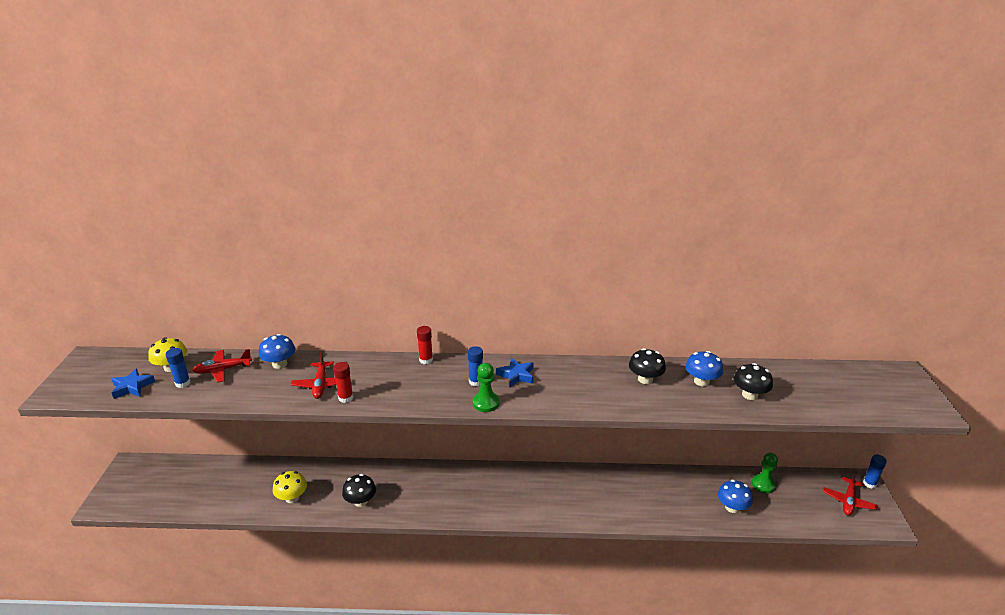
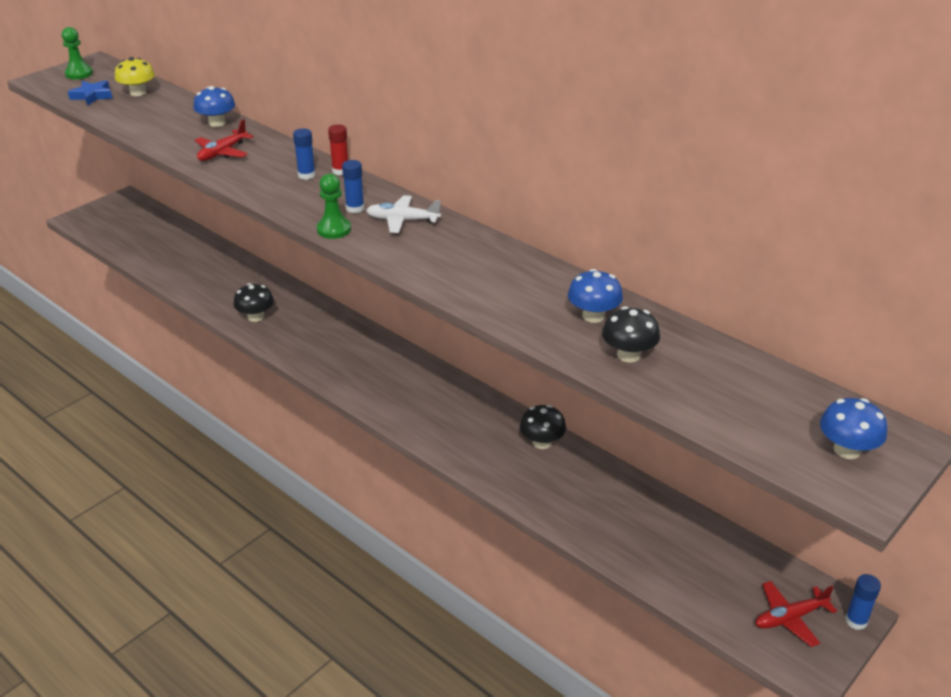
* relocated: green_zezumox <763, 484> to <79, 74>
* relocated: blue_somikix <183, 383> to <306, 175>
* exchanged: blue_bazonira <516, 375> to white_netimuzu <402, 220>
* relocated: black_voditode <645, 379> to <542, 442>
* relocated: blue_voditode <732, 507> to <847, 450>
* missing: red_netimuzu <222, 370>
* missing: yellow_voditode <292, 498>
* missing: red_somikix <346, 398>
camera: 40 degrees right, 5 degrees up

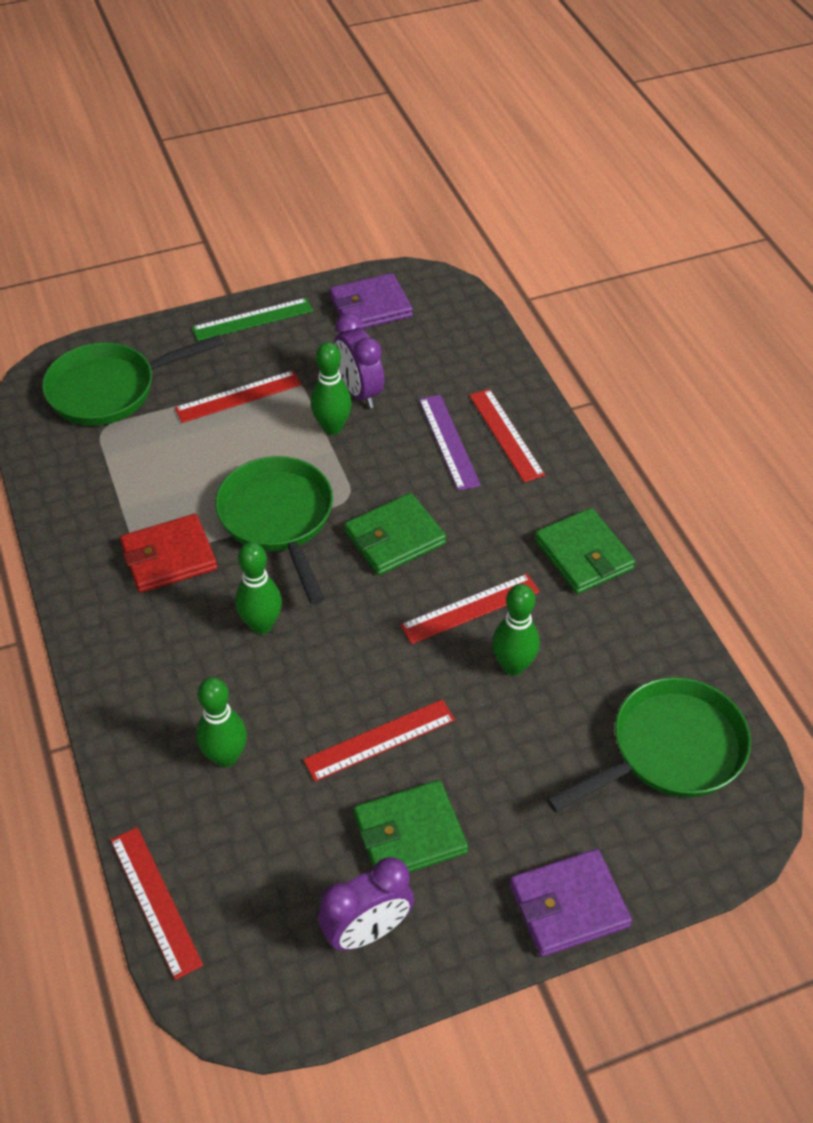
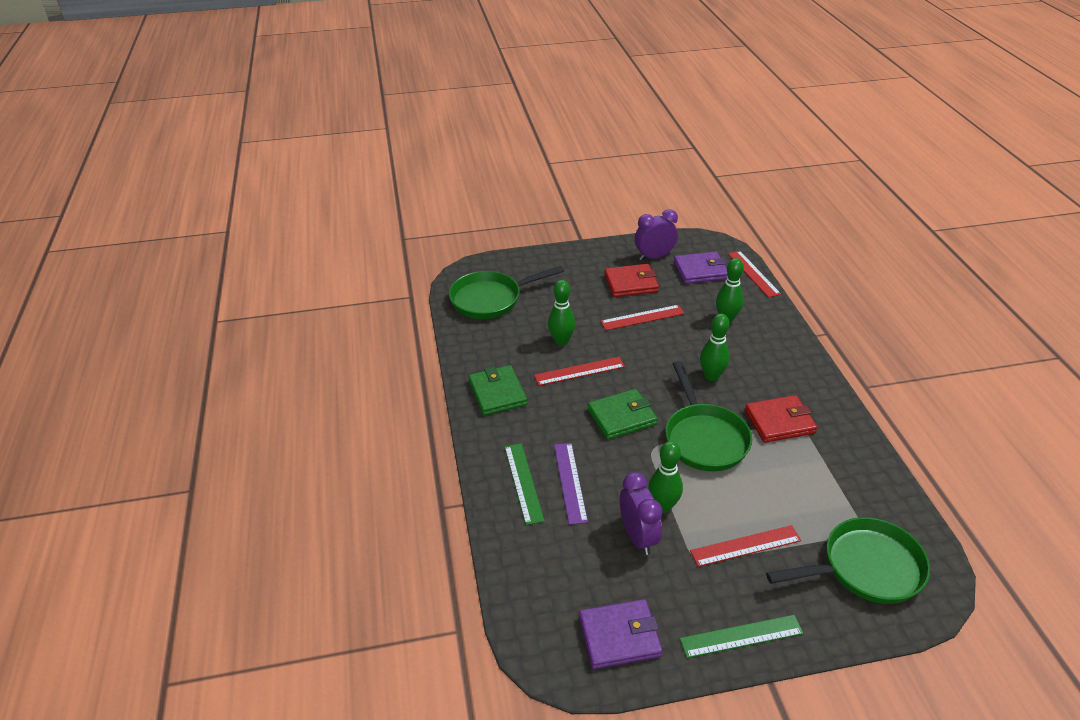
* colour: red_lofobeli <506, 434> to green_lofobeli <523, 482>
* colour: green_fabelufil <410, 834> to red_fabelufil <631, 283>
* relocated: purple_fabelufil <568, 905> to <700, 270>
camera: 170 degrees left, 10 degrees down

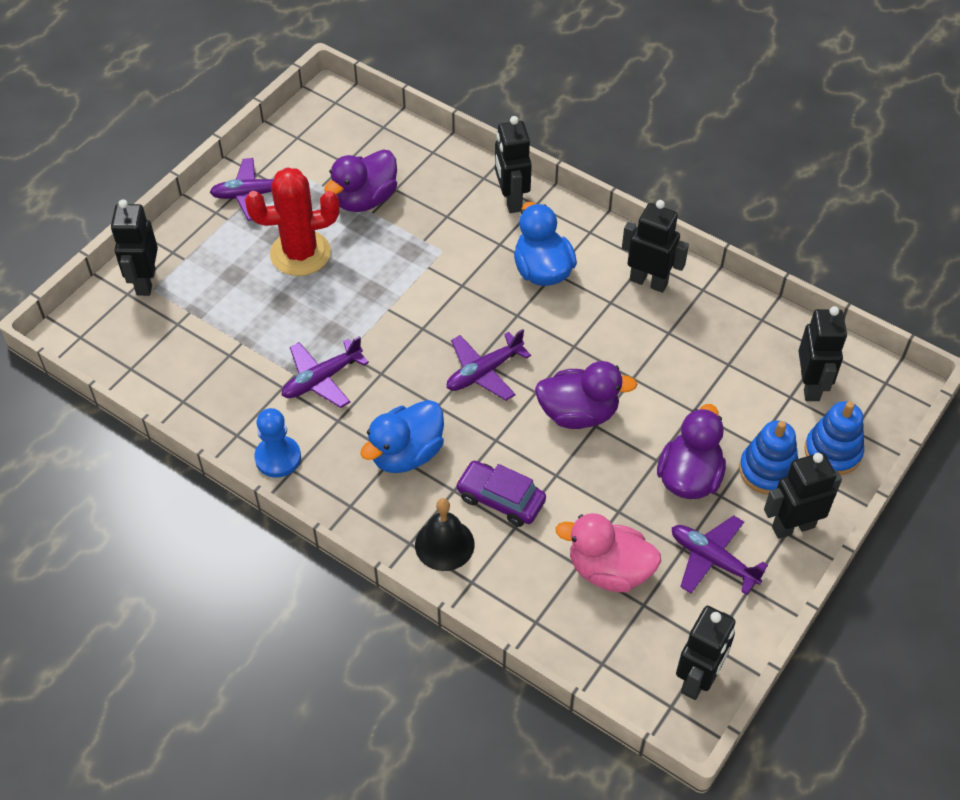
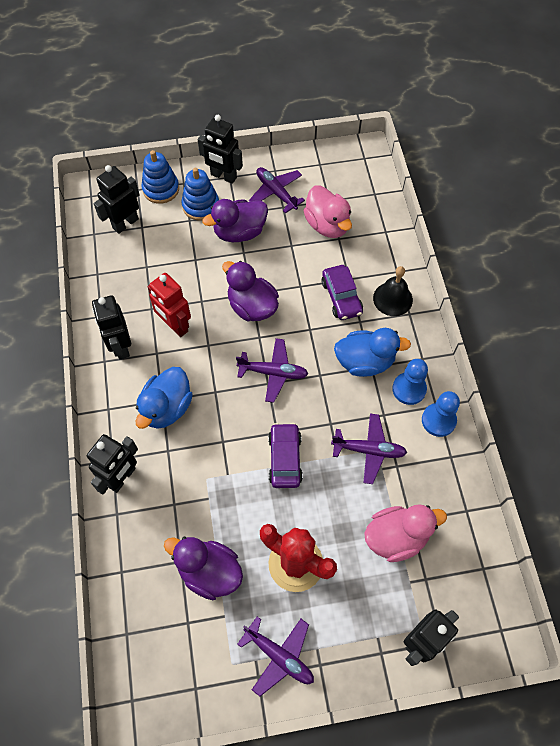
* appeared: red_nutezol <175, 326>
* spun: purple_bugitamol <365, 199> = <209, 571> 150 degrees counterclockwise
* spun: purple_netimuzu <712, 559> = <276, 192> 150 degrees clockwise
* appeared: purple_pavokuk <285, 459>
* appeared: pink_bugitamol <396, 537>
* appeared: blue_zezumox <409, 389>
* missing: black_nutezol <698, 679>
camera: 135 degrees left, 10 degrees up

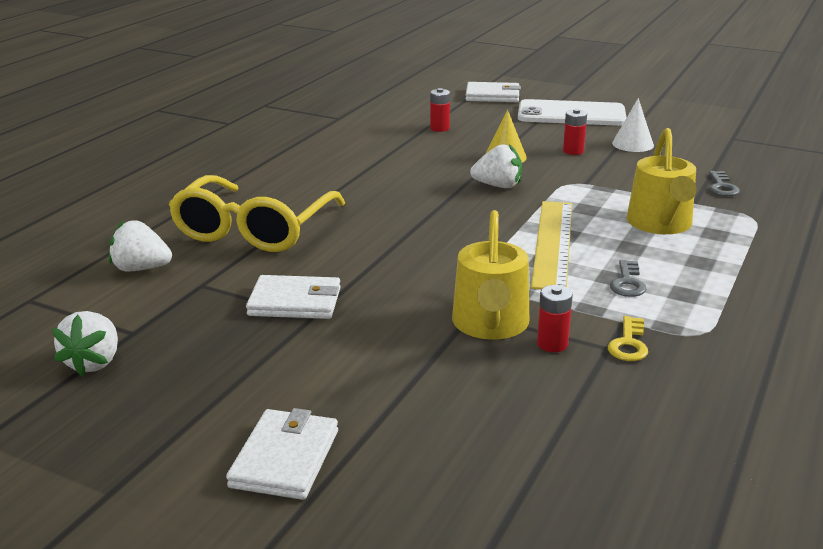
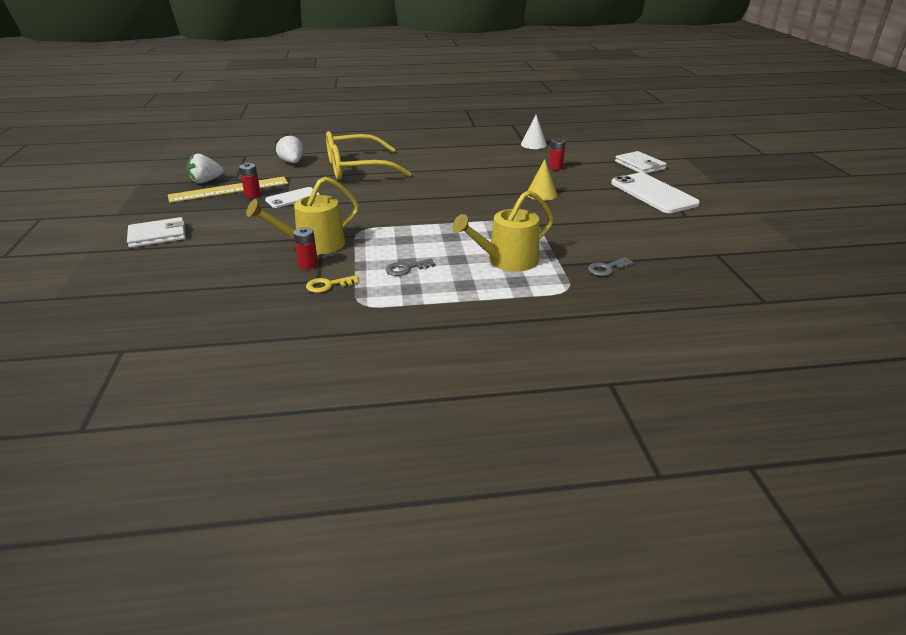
* relocated: yellow_lofobeli <553, 243> to <229, 189>
* relocated: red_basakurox <573, 151> to <252, 195>
* exchanged: white_fabelufil <295, 302> to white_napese <292, 198>
* relocated: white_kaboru <632, 144> to <533, 144>
* missing: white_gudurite <498, 186>
camera: 55 degrees right, 5 degrees up

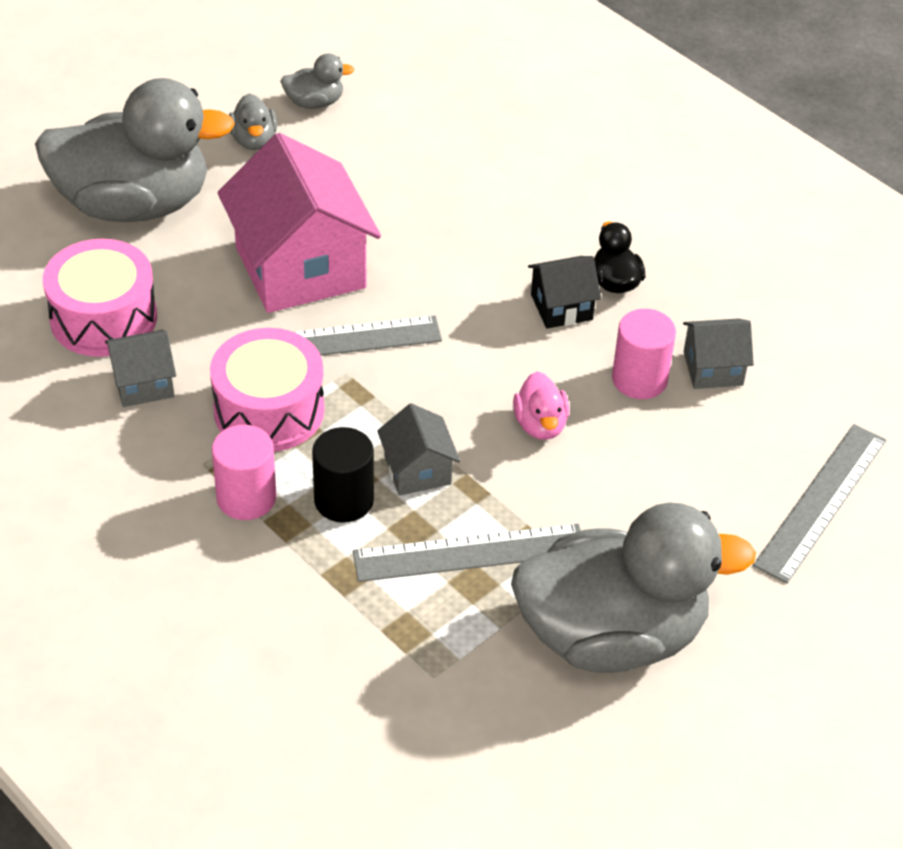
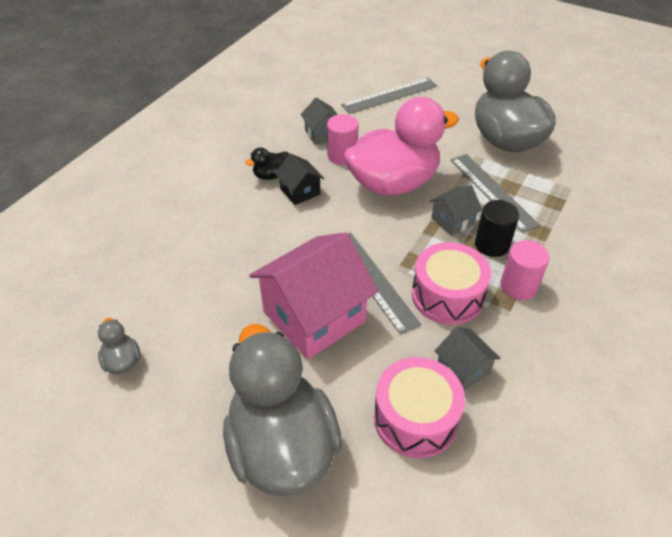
* spun: grey_lofobeli <821, 501> = <389, 95> 45 degrees counterclockwise
* size: pink_bugitamol <540, 425> = <393, 183> x2.48
* missing: grey_bugitamol <254, 140>
camera: 105 degrees left, 0 degrees up

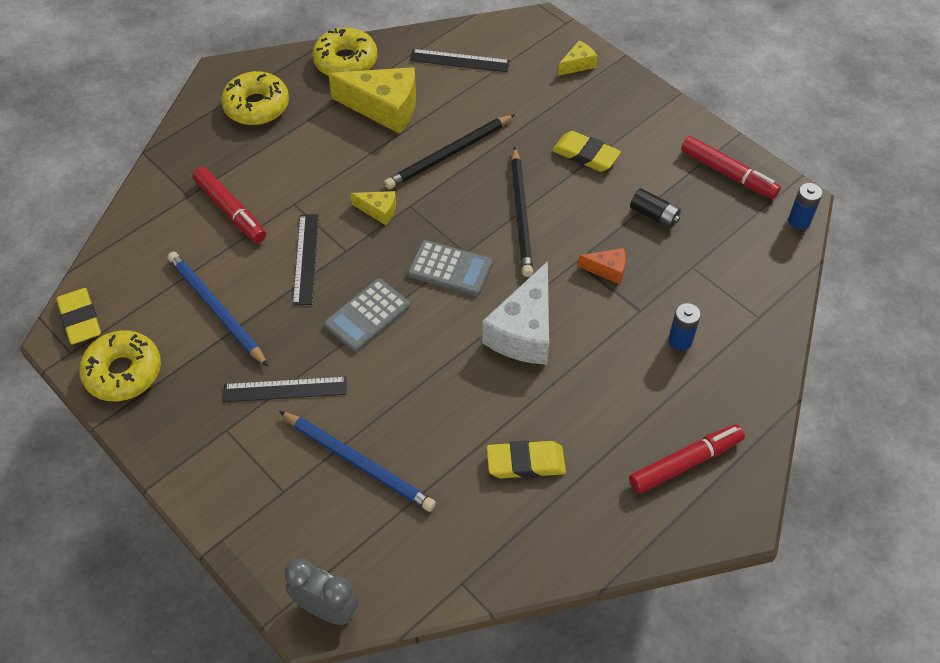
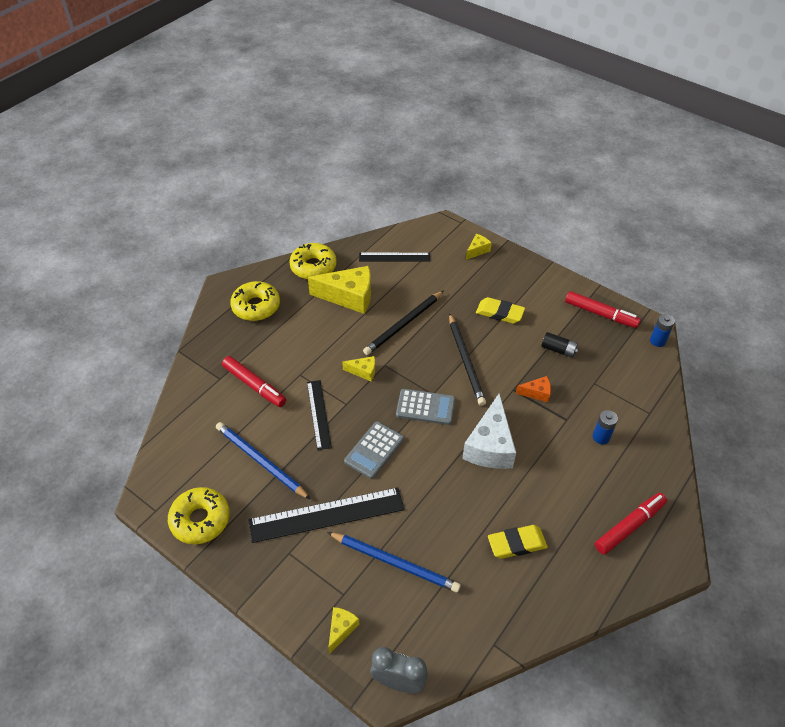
* size: black_lofobeli <285, 389> = <326, 515> x1.67
* appeared: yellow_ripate <341, 629>
* missing: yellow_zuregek <80, 319>
camera: 10 degrees left, 5 degrees down

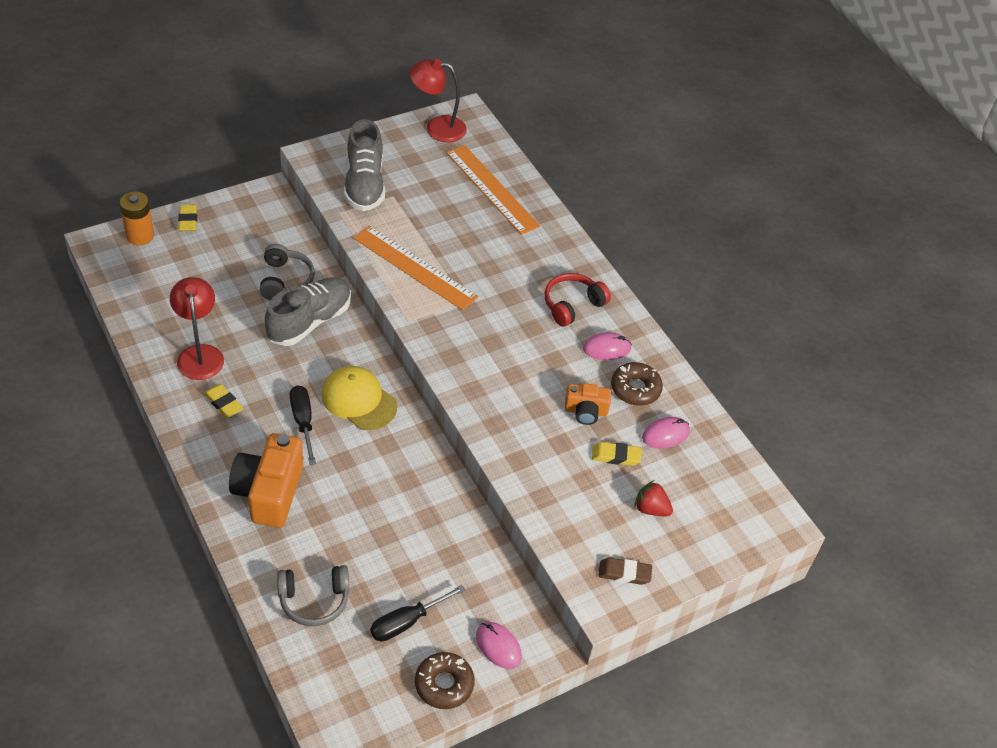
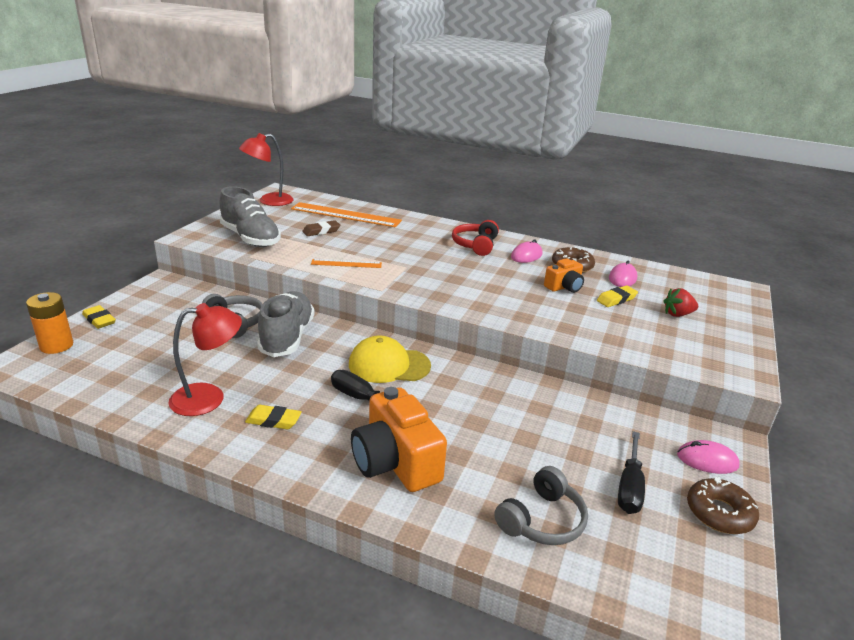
* spun: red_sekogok <200, 354> = <209, 398> 120 degrees clockwise
* relocated: brown_zuregek <624, 573> to <321, 231>
* size: orange_lofobeli <414, 267> = <346, 263> x0.53
camera: 35 degrees left, 20 degrees down

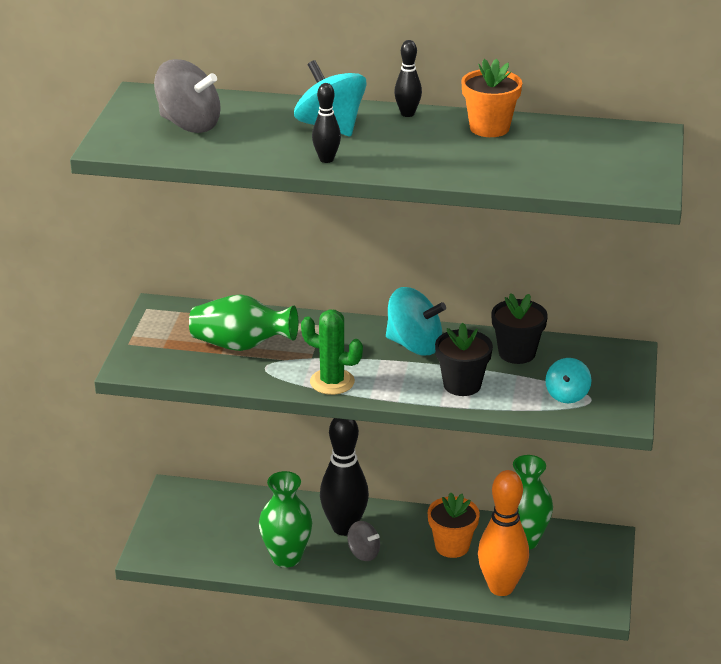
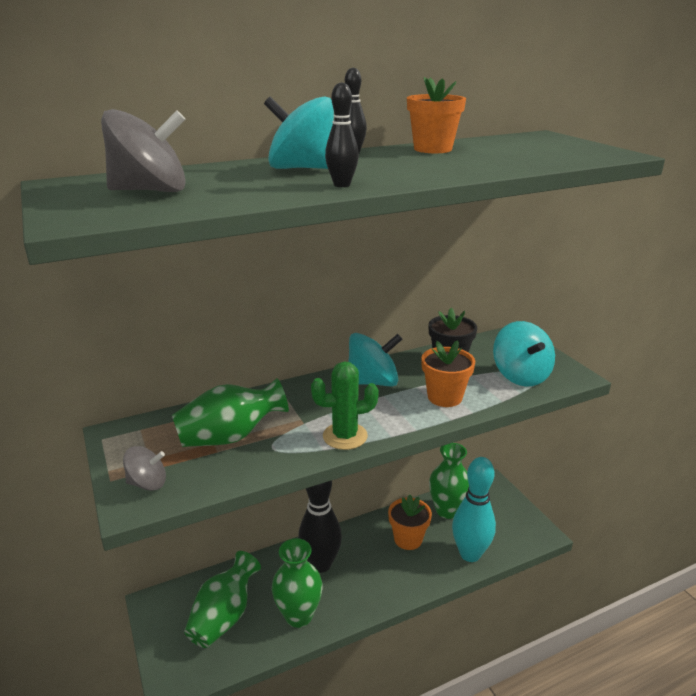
* relocated: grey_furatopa <363, 553> to <147, 483>
* appeared: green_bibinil <224, 616>
* colour: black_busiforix <462, 385> to orange_busiforix <444, 397>
* colour: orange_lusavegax <501, 587> to turquoise_lusavegax <470, 554>
* size: turquoise_furatopa <567, 395> = <520, 376> x1.68
camera: 35 degrees left, 5 degrees down

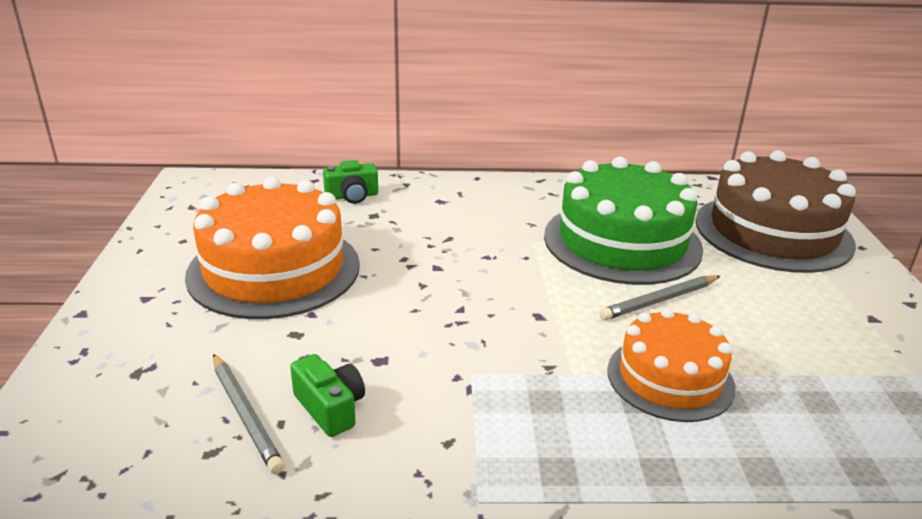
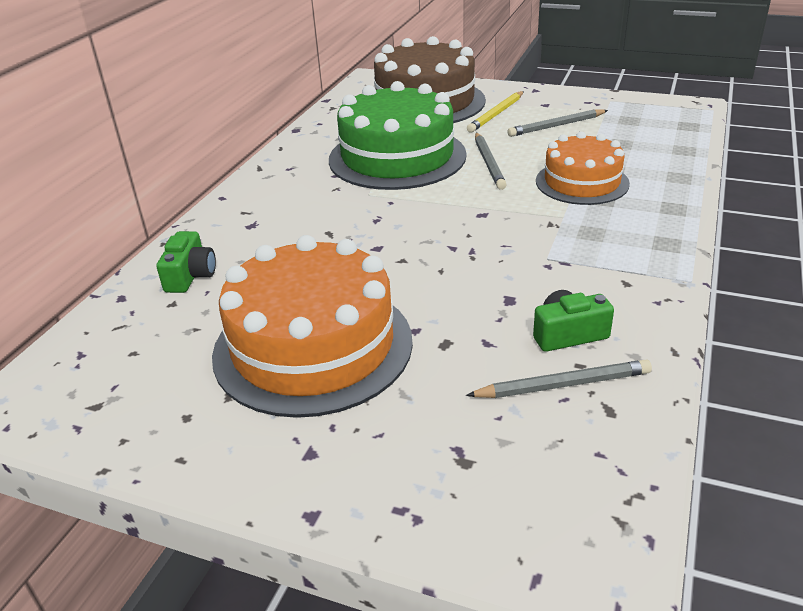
* appeared: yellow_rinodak <496, 114>
* appeared: grey_rinodak <556, 126>
camera: 65 degrees left, 5 degrees up

